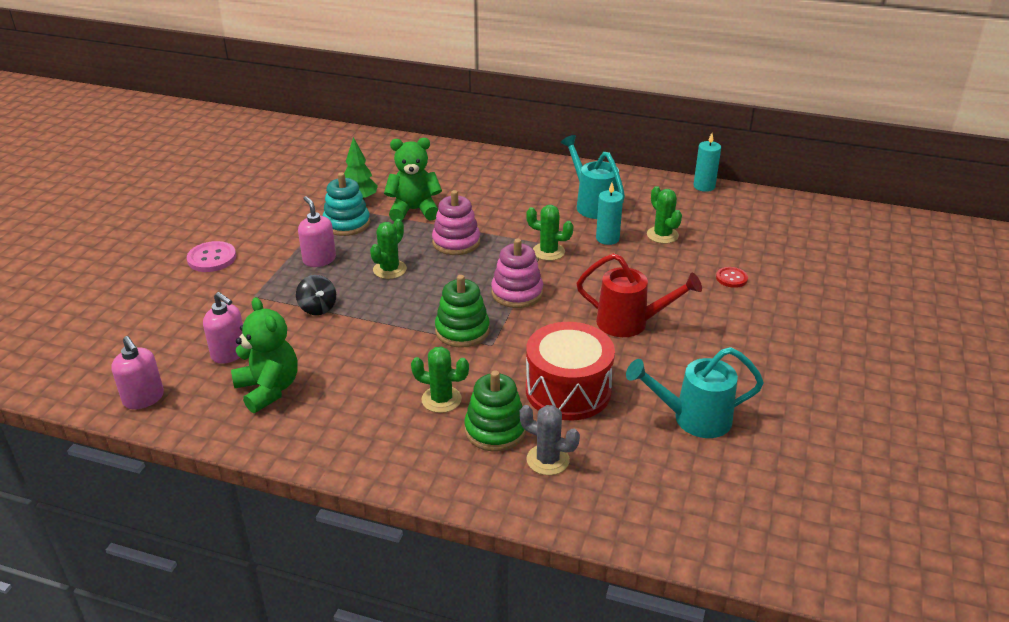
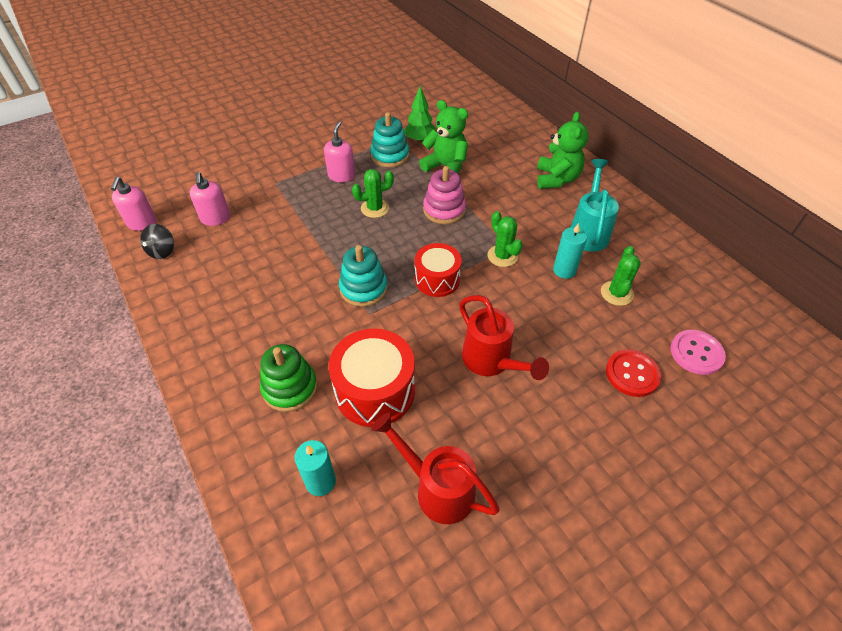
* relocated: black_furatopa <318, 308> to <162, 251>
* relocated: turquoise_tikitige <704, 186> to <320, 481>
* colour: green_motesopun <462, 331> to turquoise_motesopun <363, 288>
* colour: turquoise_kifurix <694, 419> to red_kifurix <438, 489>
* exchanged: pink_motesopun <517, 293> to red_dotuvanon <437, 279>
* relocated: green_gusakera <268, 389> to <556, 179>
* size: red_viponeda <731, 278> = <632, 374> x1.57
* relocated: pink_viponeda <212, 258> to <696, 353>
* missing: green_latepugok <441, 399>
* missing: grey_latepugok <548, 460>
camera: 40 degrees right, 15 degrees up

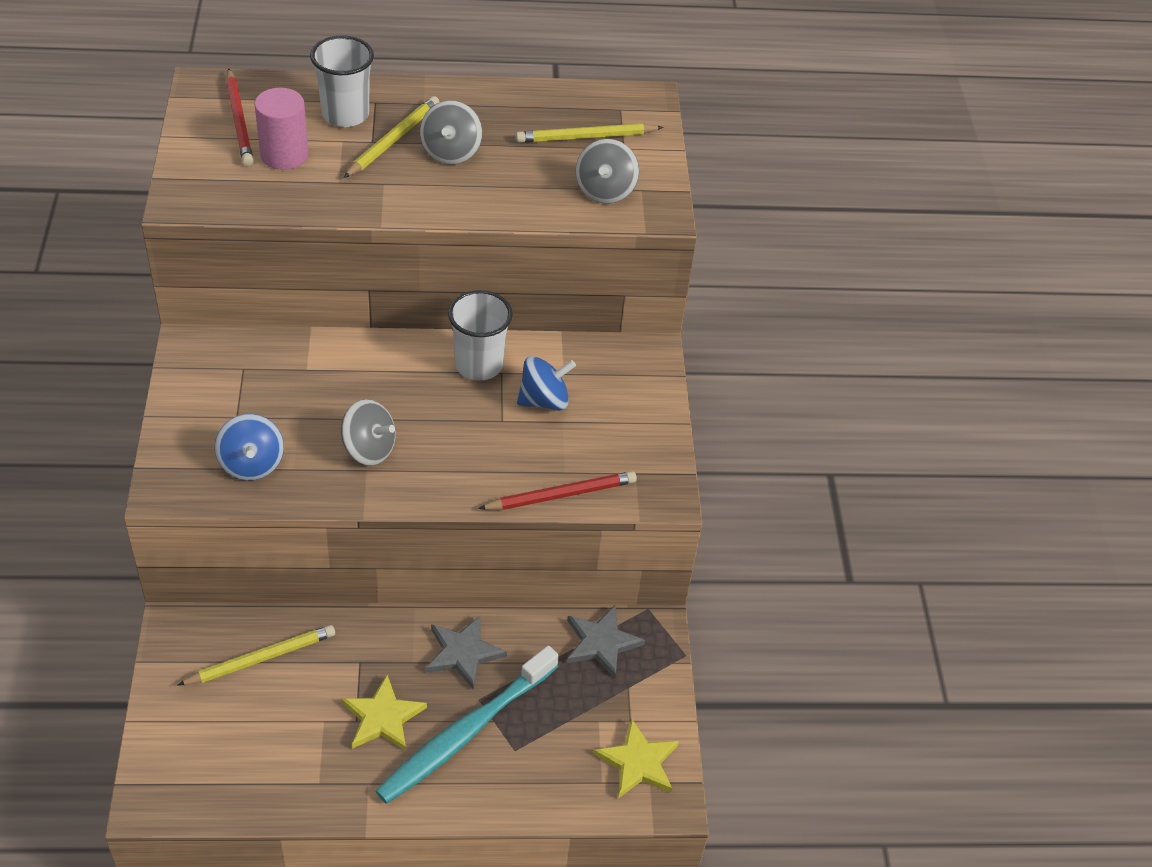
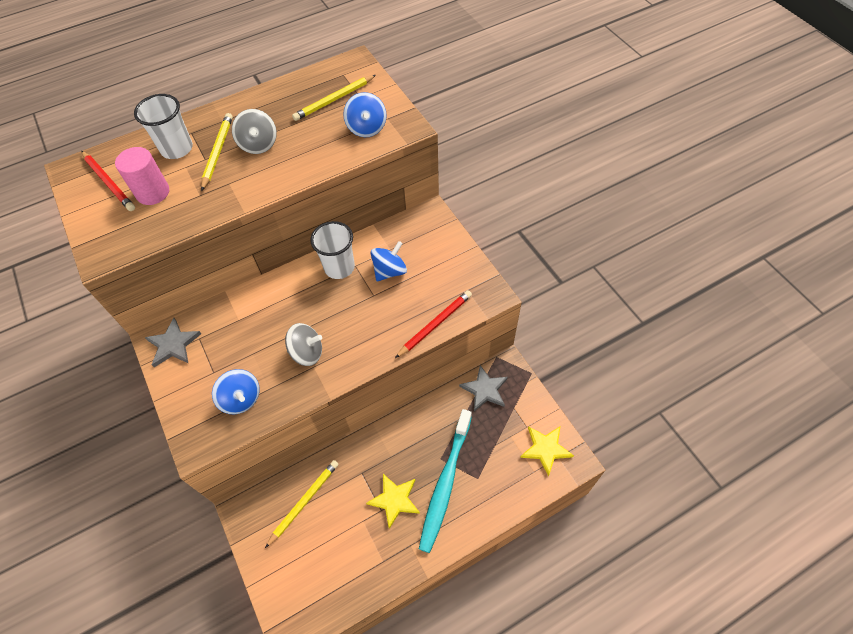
* relocated: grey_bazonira <463, 653> to <173, 344>
* colour: grey_furatopa <605, 190> to blue_furatopa <367, 128>
camera: 20 degrees left, 10 degrees up

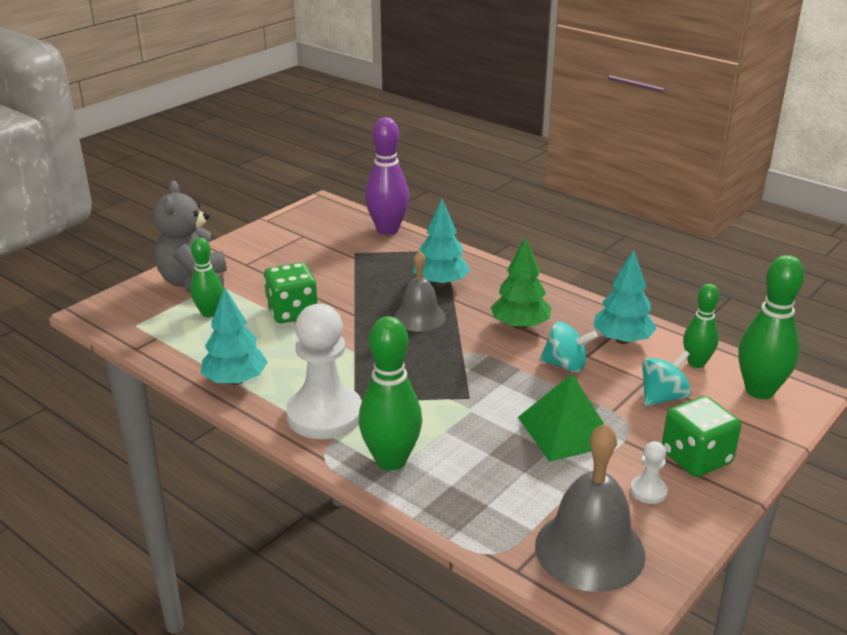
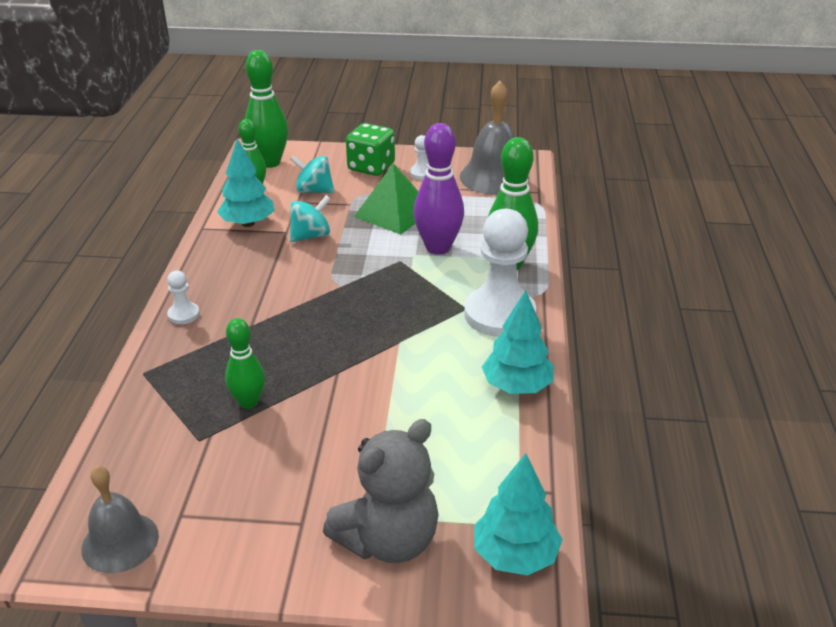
* relocated: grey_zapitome <419, 317> to <120, 542>
* appeared: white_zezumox <183, 314>
* relocated: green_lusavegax <209, 313> to <248, 402>
* spun: turquoise_furatopa <565, 365> = <311, 236> 75 degrees clockwise
* relocated: purple_lusavegax <387, 229> to <438, 247>
* relocated: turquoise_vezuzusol <441, 283> to <515, 555>
* missing: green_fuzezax <292, 312>
* missing: green_vezuzusol <520, 326>
camera: 125 degrees left, 5 degrees up

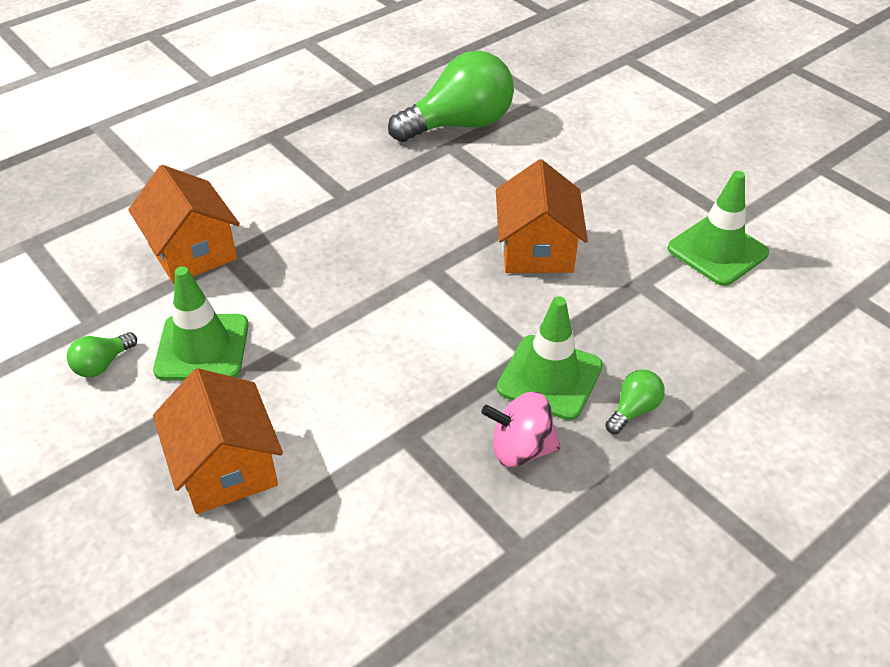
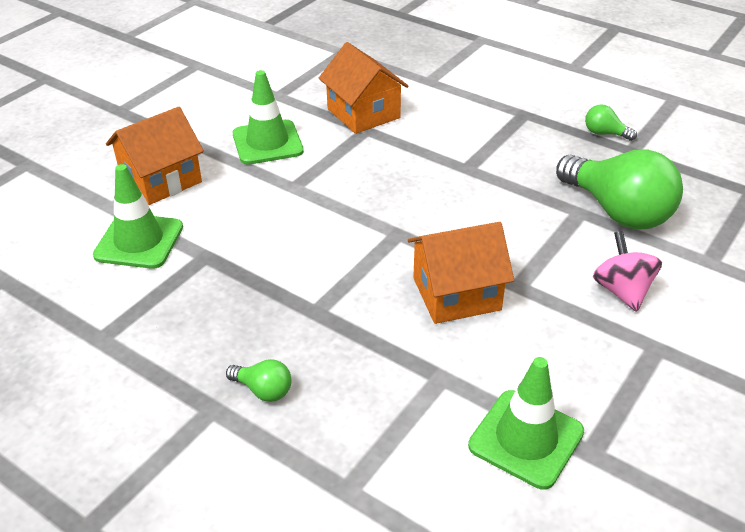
* relocated: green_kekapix <549, 377> to <139, 241>
* spun: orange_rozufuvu <192, 251> = <363, 113> 75 degrees counterclockwise
* relocated: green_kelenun <102, 364> to <605, 133>
* relocated: pink_furatopa <520, 449> to <622, 291>
camera: 75 degrees right, 5 degrees down

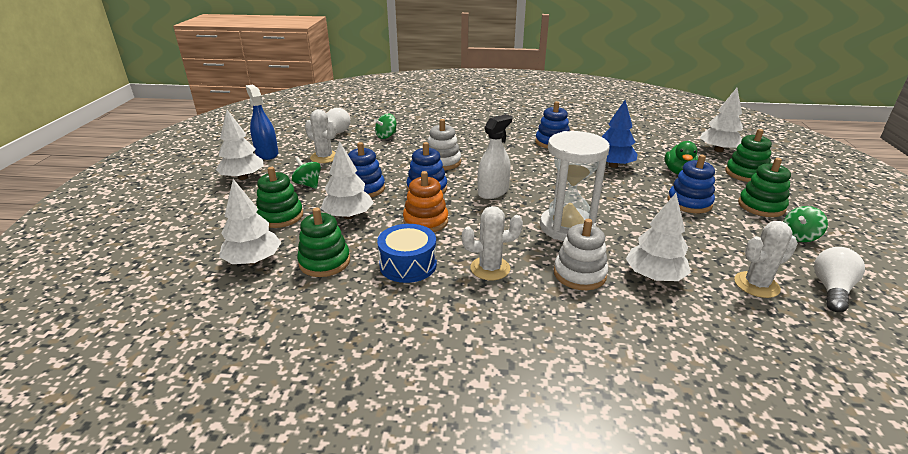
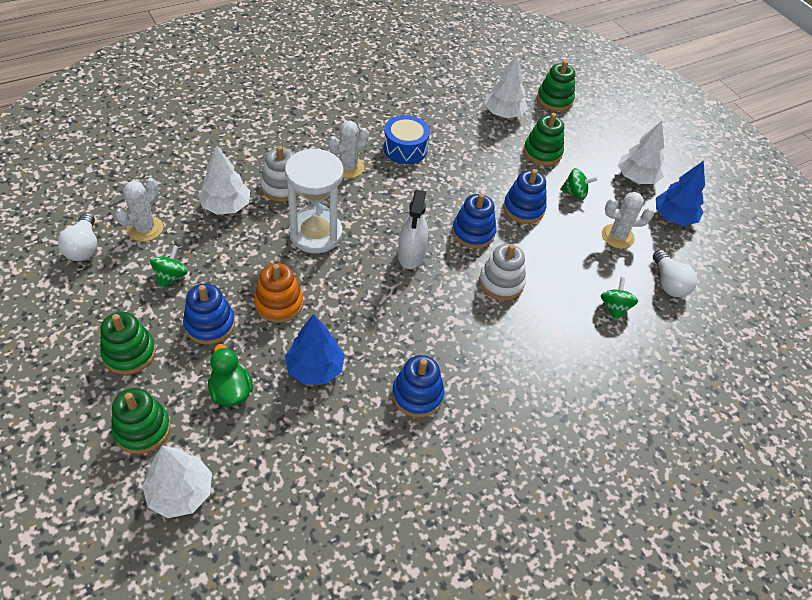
* relocated: green_furatopa <799, 236> to <171, 276>
* relocated: orange_motesopun <425, 221> to <279, 303>
* relocated: green_motesopun <324, 262> to <554, 99>
* exchanged: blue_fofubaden <267, 154> to blue_vezuzusol <673, 217>
* missing: white_vezuzusol <349, 216>
camera: 140 degrees right, 20 degrees up

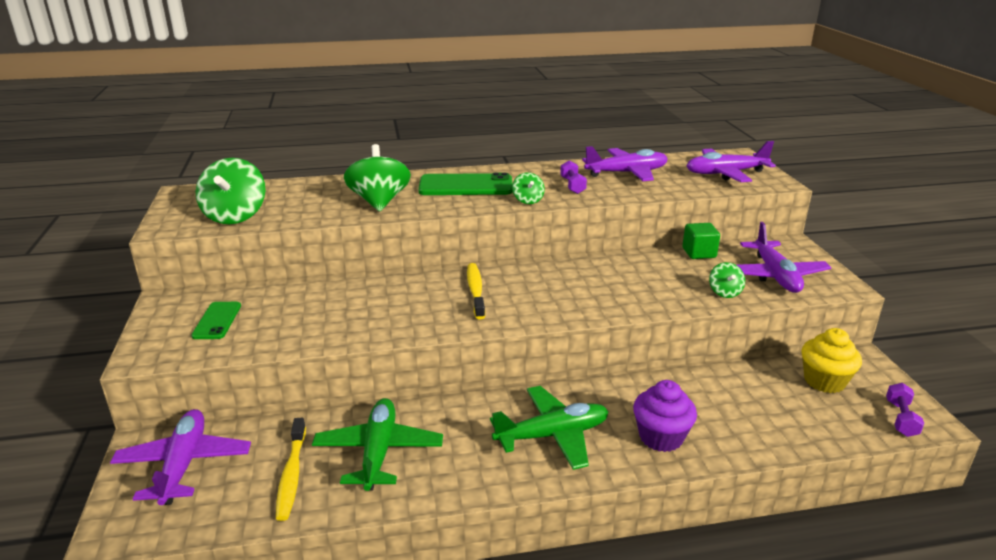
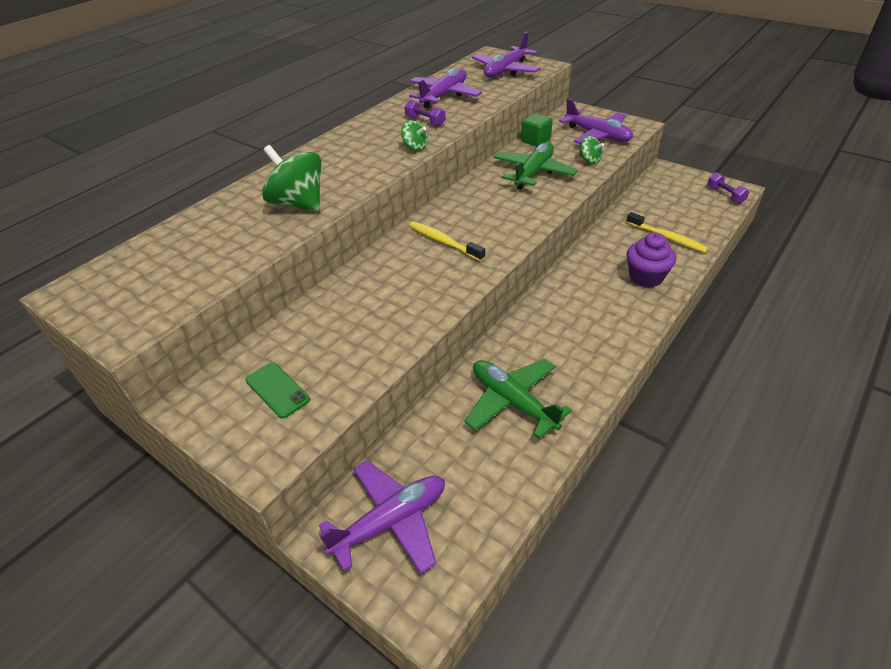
* spun: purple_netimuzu <184, 464> = <391, 521> 105 degrees clockwise
* relocated: green_netimuzu <552, 435> to <533, 173>
* relocated: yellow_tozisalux <291, 475> to <667, 238>
* missing: green_furatopa <235, 216>
* missing: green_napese <466, 186>
* missing: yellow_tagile <824, 381>
camera: 40 degrees left, 15 degrees up

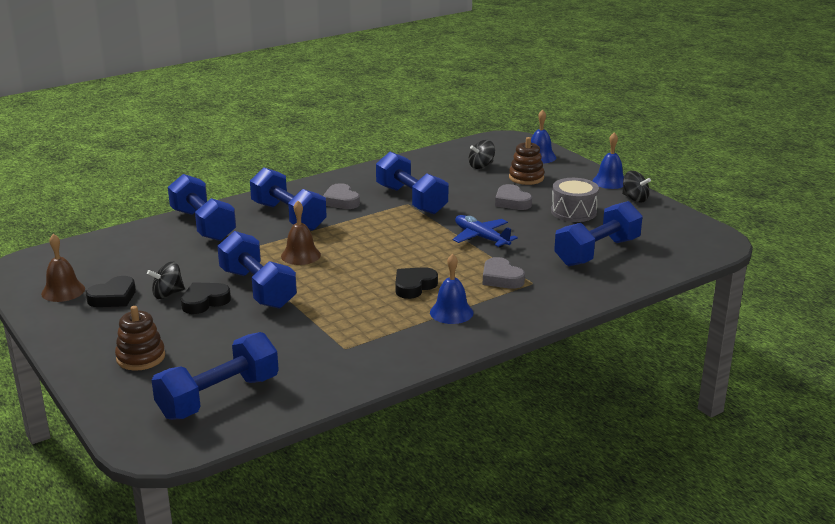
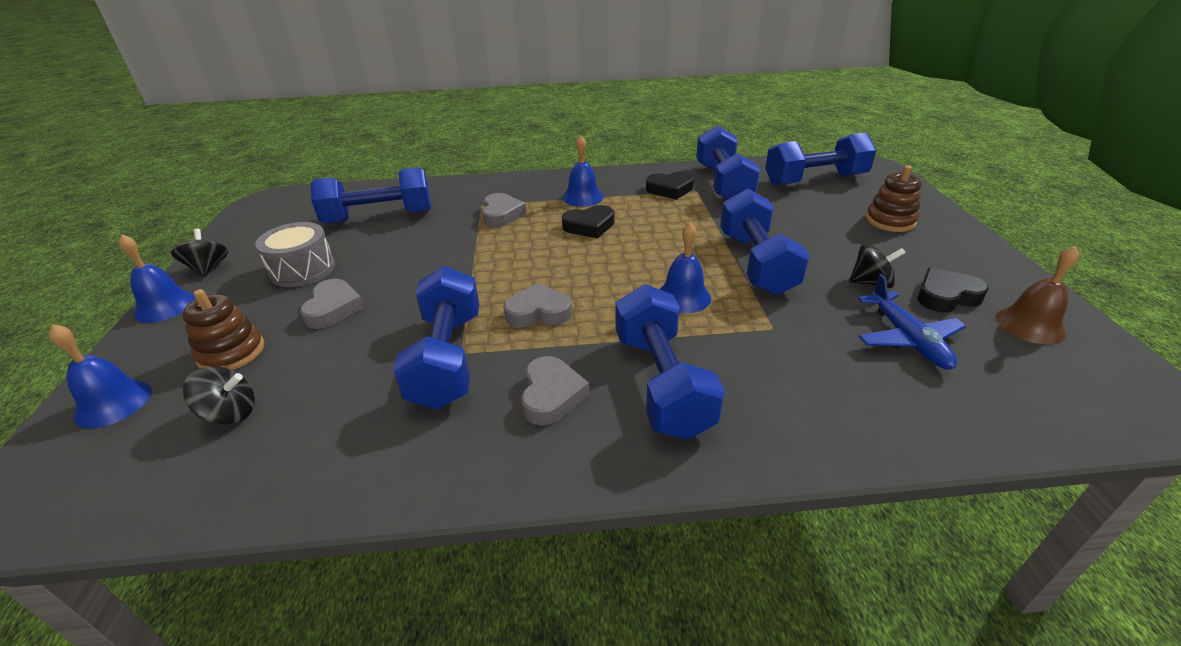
* appeared: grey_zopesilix <538, 312>
* relocated: black_zopesilix <204, 302> to <670, 189>
* colour: brown_zapitome <300, 255> to blue_zapitome <683, 297>
* relocated: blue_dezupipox <203, 225> to <723, 183>
* relocated: blue_netimuzu <481, 238> to <907, 338>
camera: 150 degrees left, 10 degrees up

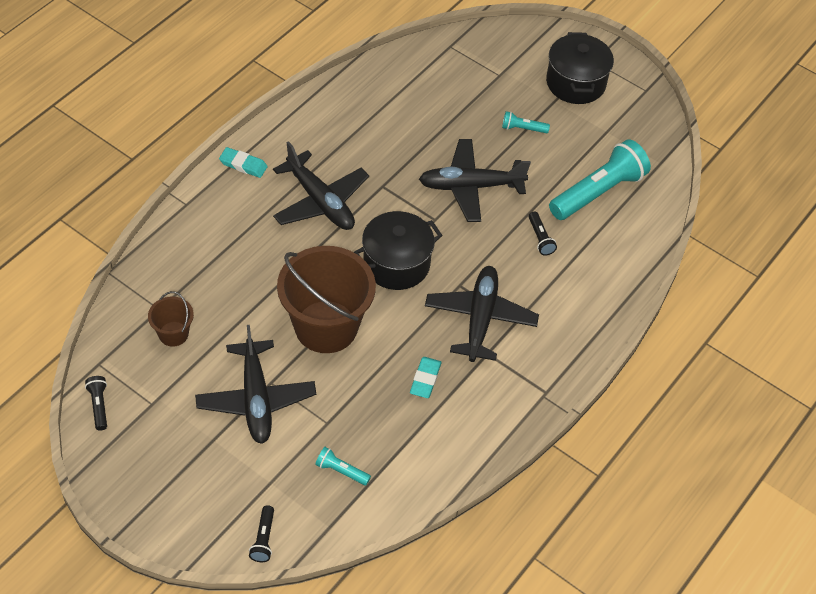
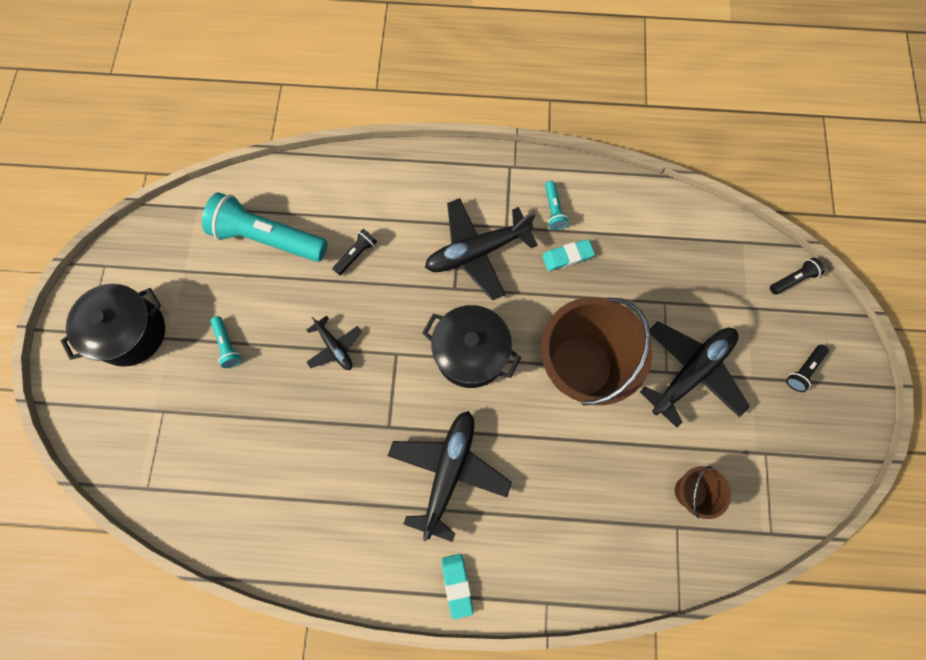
* size: black_netimuzu <470, 186> = <335, 347> x0.52
* relocated: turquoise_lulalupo <341, 471> to <553, 210>
* relocated: black_lulalupo <99, 406> to <803, 370>
camera: 120 degrees left, 20 degrees up

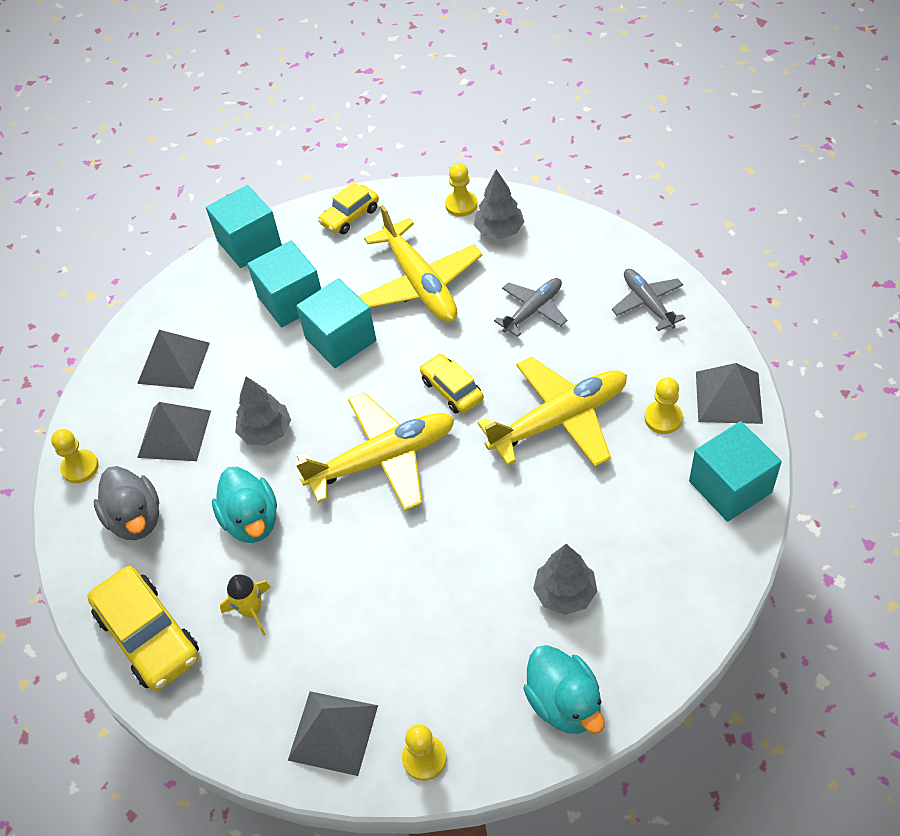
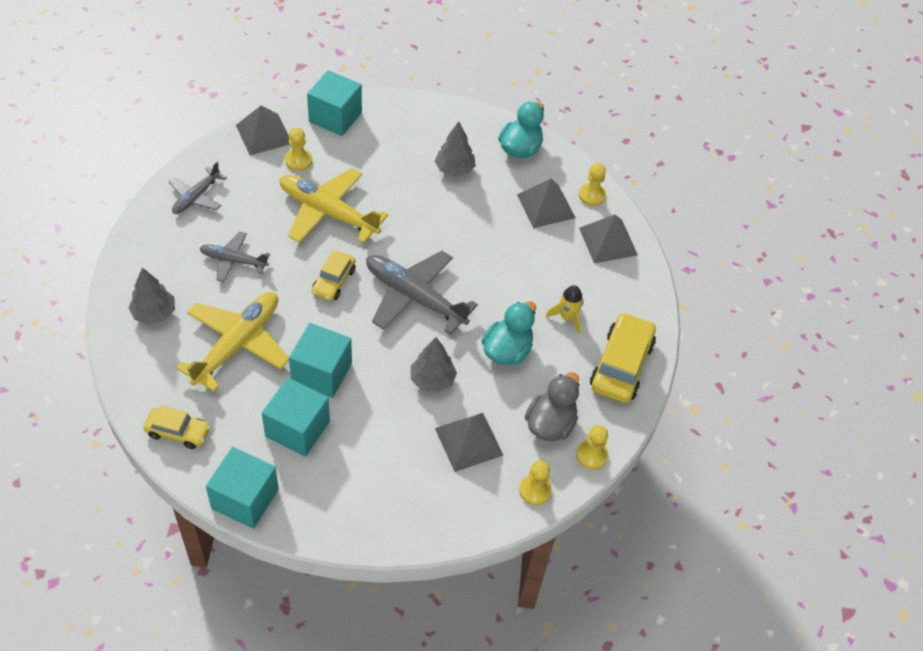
* colour: yellow_netimuzu <382, 459> to grey_netimuzu <415, 297>
* relocated: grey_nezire <174, 362> to <545, 206>
* relocated: yellow_zezumox <461, 205> to <591, 455>
camera: 130 degrees left, 0 degrees up

